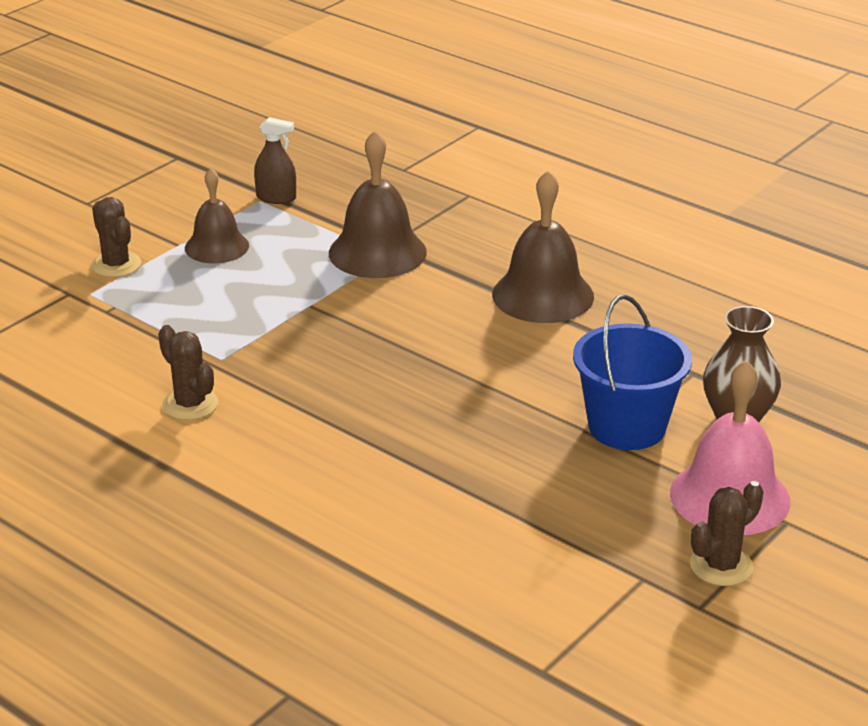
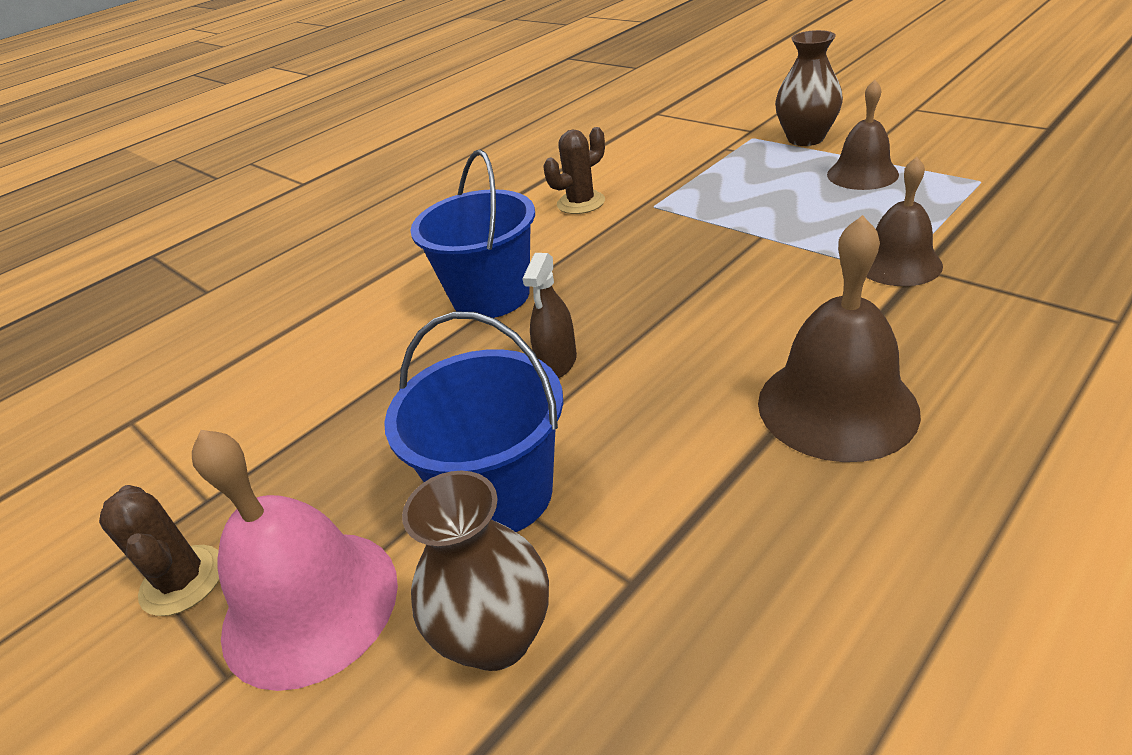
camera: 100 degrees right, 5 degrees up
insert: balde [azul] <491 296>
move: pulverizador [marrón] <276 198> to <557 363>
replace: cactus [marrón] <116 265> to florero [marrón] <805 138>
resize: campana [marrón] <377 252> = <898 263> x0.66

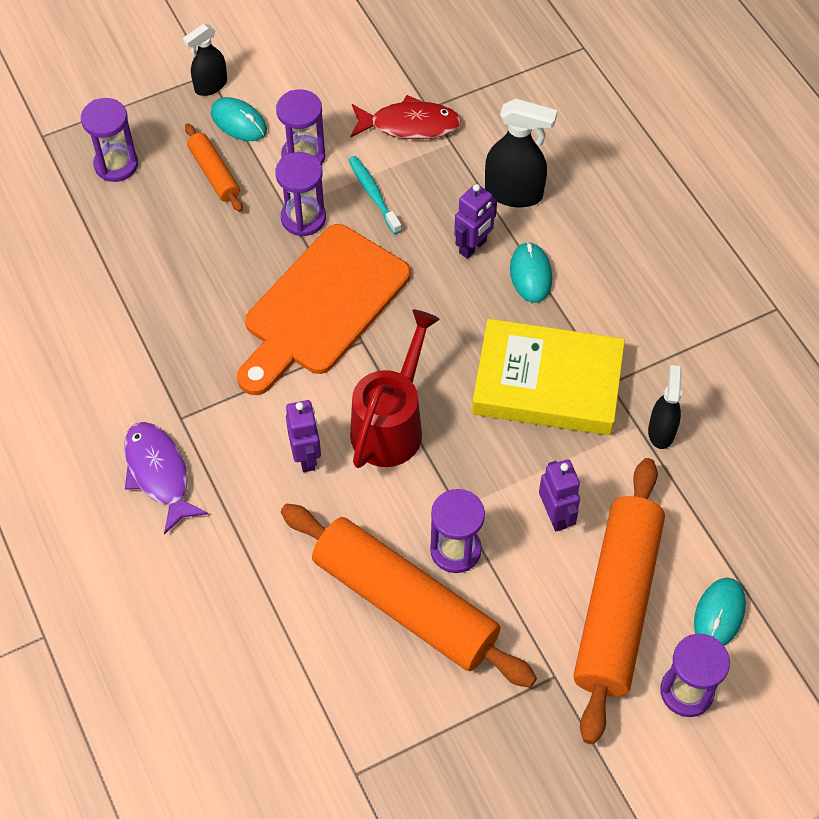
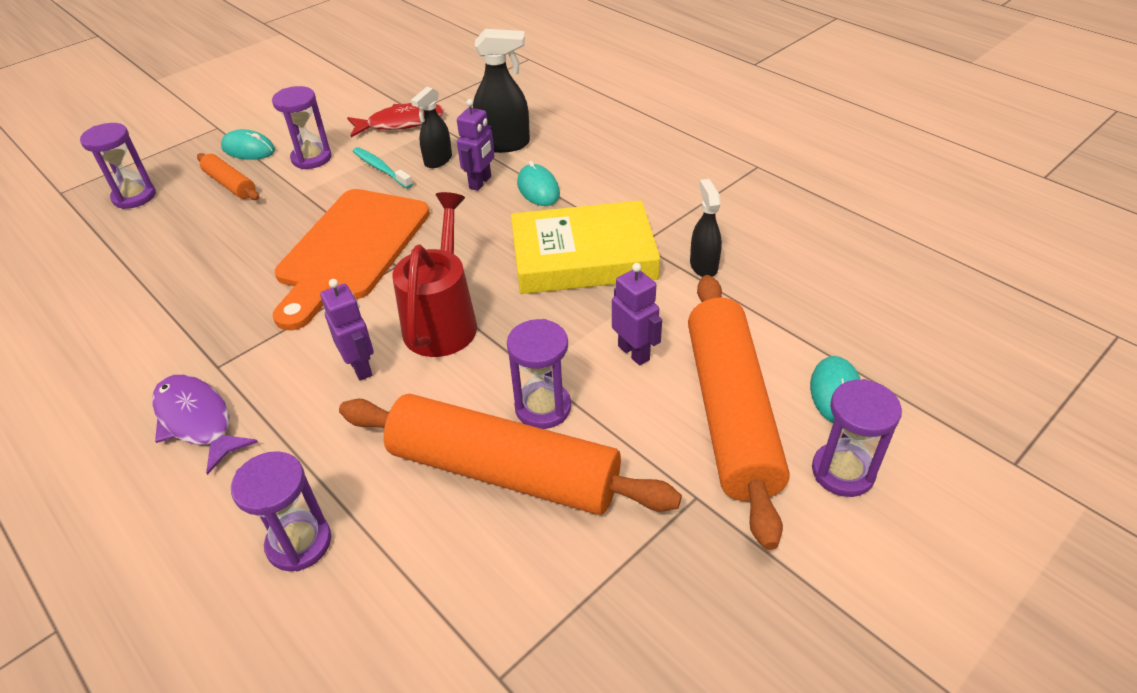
camera: 15 degrees left, 15 degrees down
move: reloj de arena [morado] <303 218> to <299 543>; pulverizador [negro] <210 86> to <438 160>

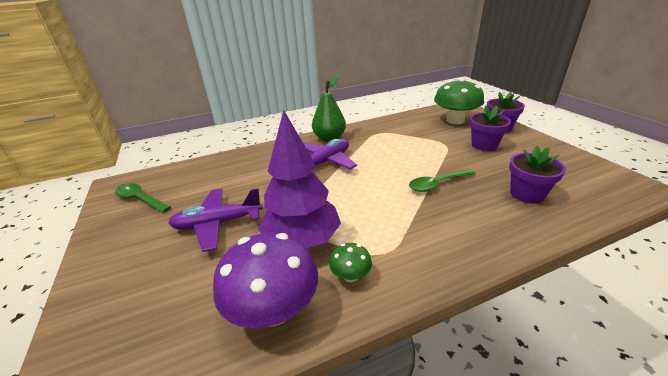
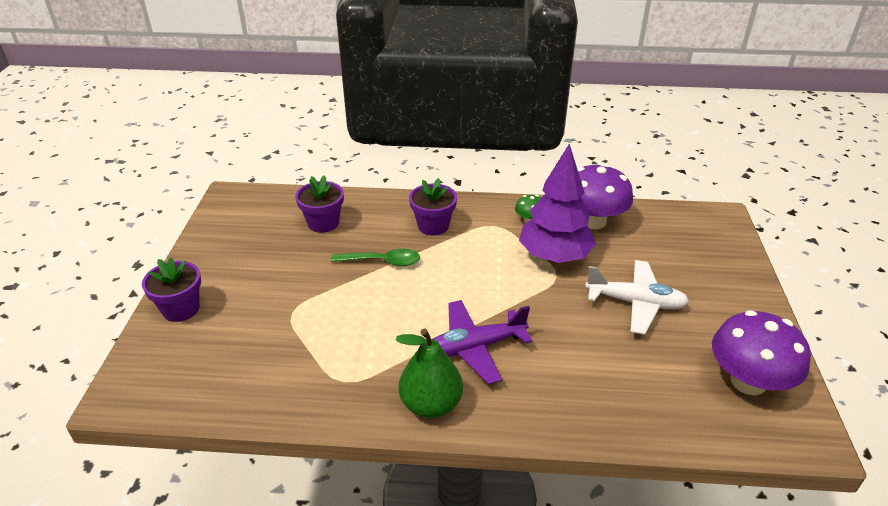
camera: 155 degrees left, 5 degrees up
delete: seta [verde] <455 120>
move: maceta [morado] <484 145> to <433 226>
replace: cuchara [verde] <140 199> to seta [morado] <748 381>
recolor: avión [morado] <218 224> to avión [blanco] <635 303>

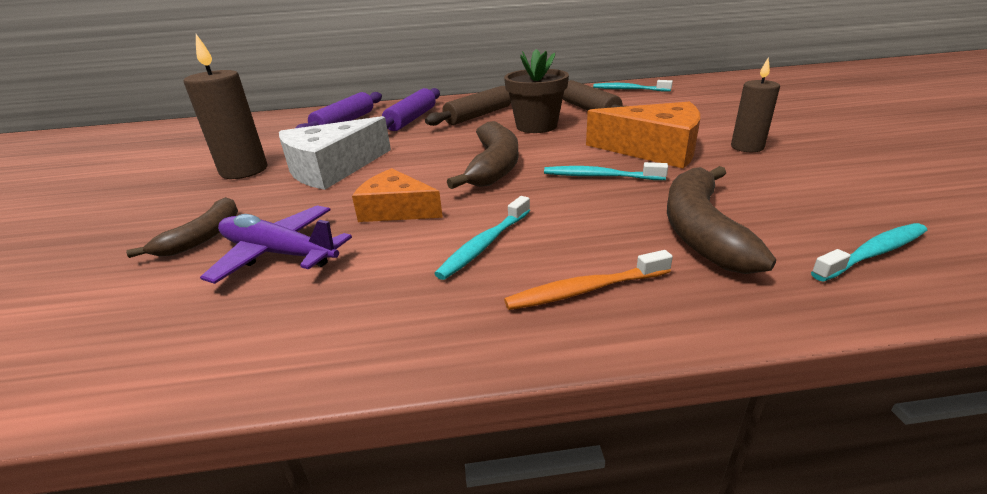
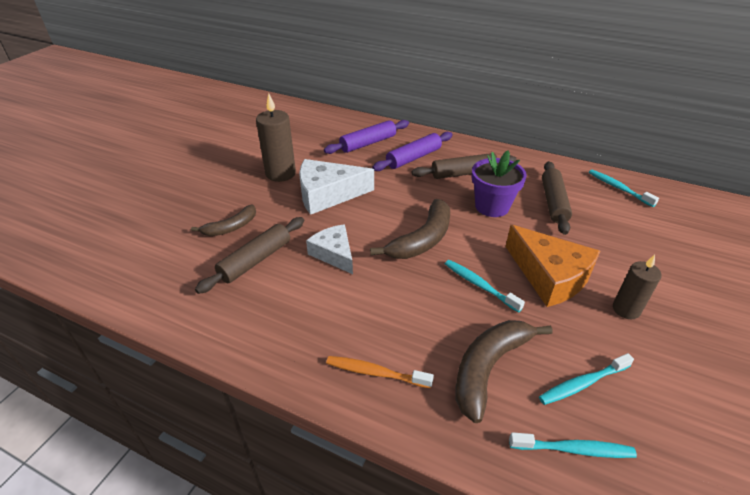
camera: 30 degrees right, 10 degrees up
move: cepillo de dientes [turquesa] <485 244> to <583 383>
replace: avión [morado] <278 253> to rodillo [marrón] <255 260>
recolor: queso [naranja] <396 209> to queso [blanco] <334 254>; maceta [marrón] <536 126> to maceta [morado] <492 206>

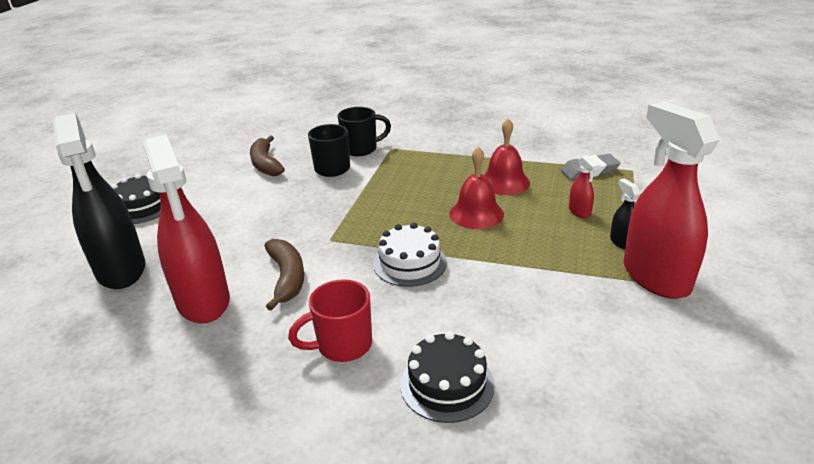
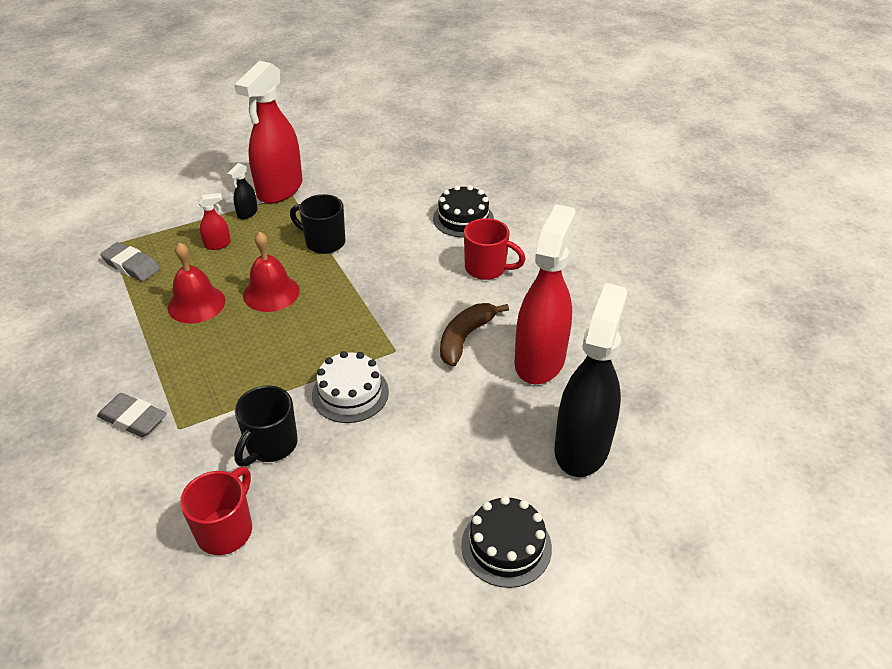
camera: 135 degrees left, 10 degrees up
delete: plátano [marrón] <266 164>
insert: goma de borrar [gris] <133 419>; taza [rojo] <226 530>
move: taza [negro] <361 149> to <324 242>; tarta [blanco] <410 263> to <350 393>
rotate: pulverizador [rojo] <579 212> = <218 244> 45 degrees clockwise

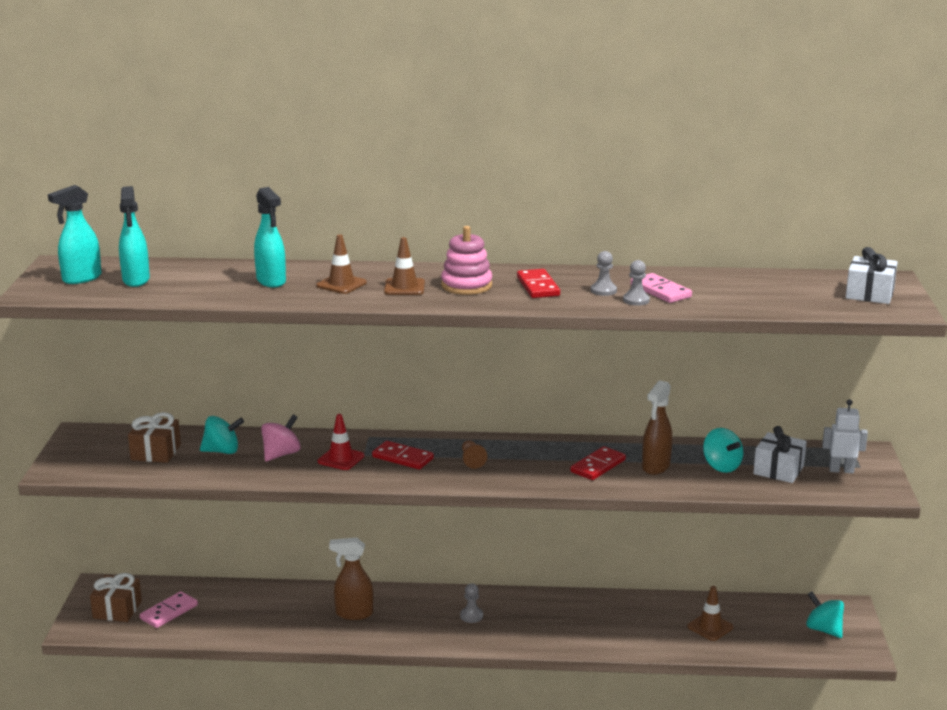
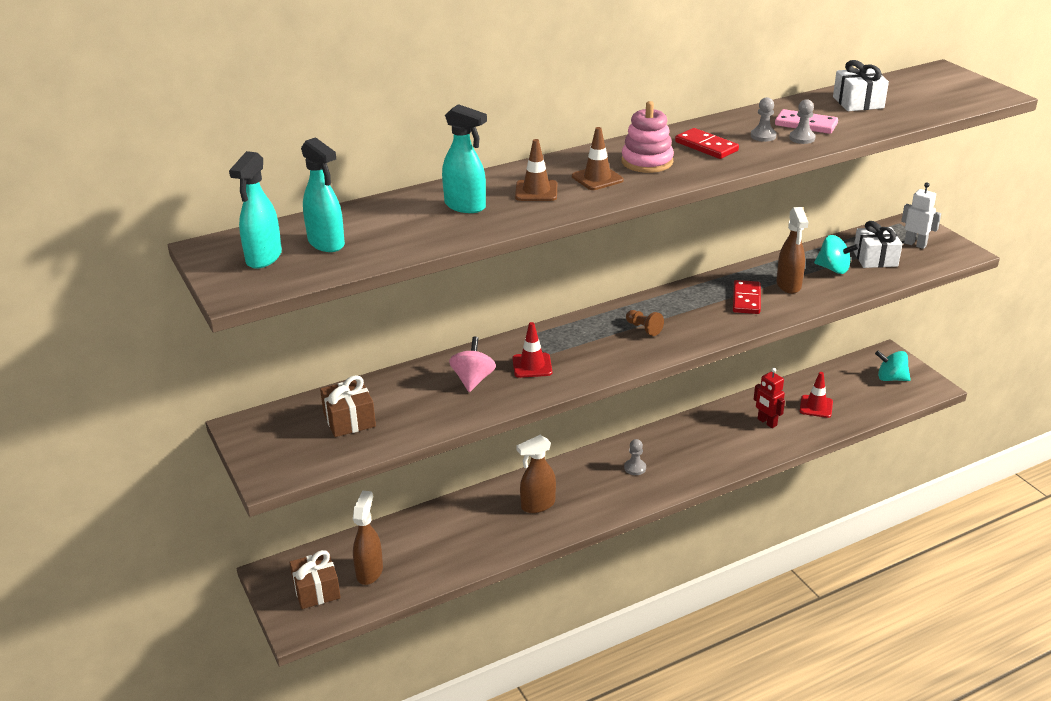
camera: 30 degrees left, 10 degrees up
delete: peonza [turquesa] <222 451>; ficha de dominó [rojo] <403 458>
insert: robot [rojo] <767 422>
move: regalo [blanco] <869 294> to <858 102>
replace: ficha de dominó [rosa] <169 612> to pulverizador [marrón] <369 572>
recolor: cono de tráfico [marrón] <710 627> to cono de tráfico [rojo] <816 406>
rotate: robot [blanco] <841 470> = <915 244> 60 degrees clockwise

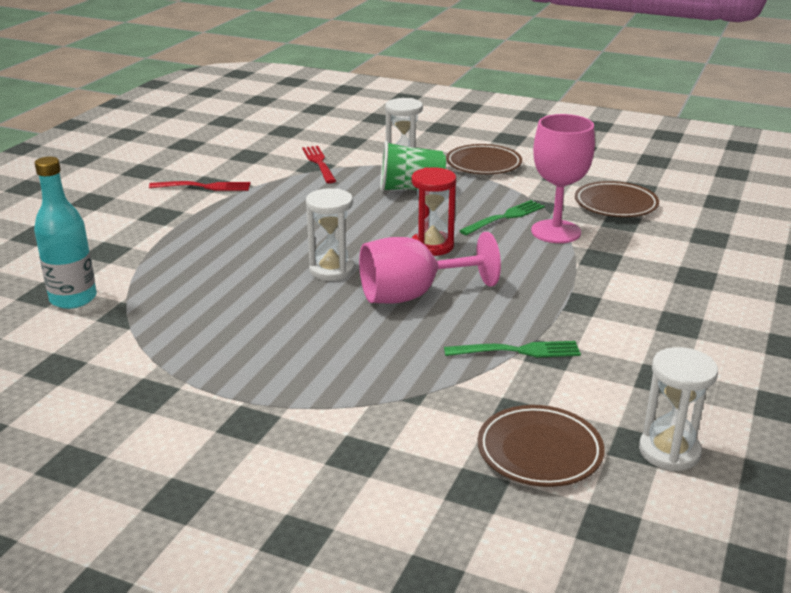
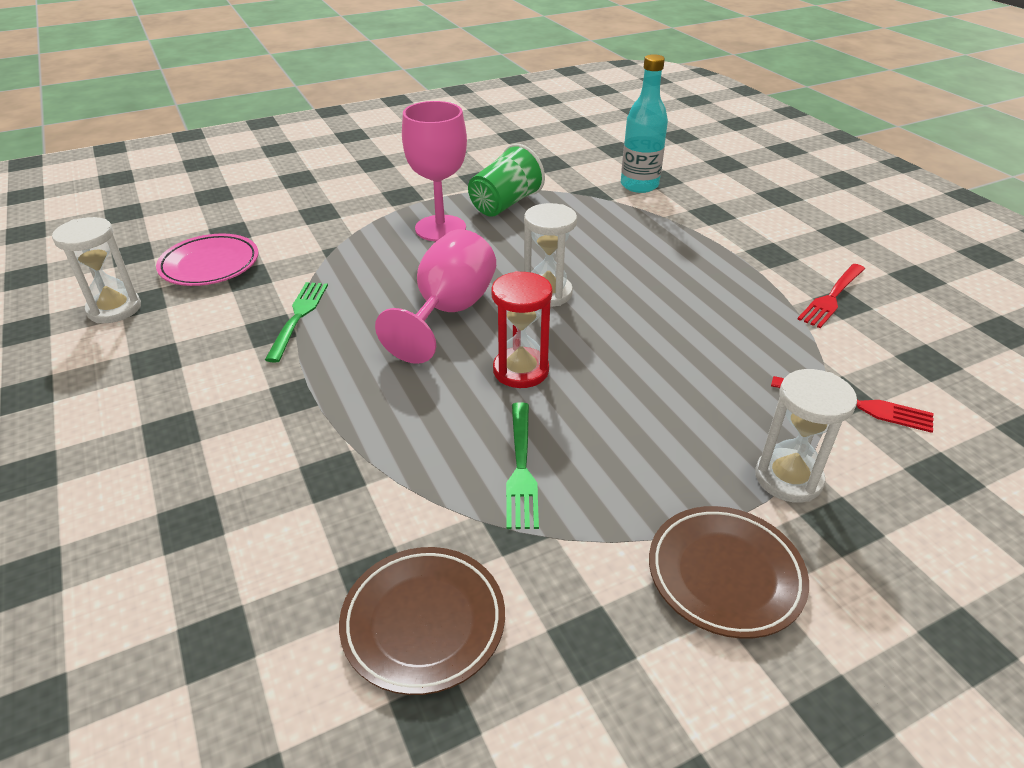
camera: 130 degrees right, 10 degrees up
move: copa [rosa] <556 232> to <440 228>; vaso [verde] <411 189> to <505 204>
recolor: plato [marrón] <539 451> to plato [rosa] <210 265>
rotate: tenedor [verde] <518 351> = <298 317> 150 degrees clockwise

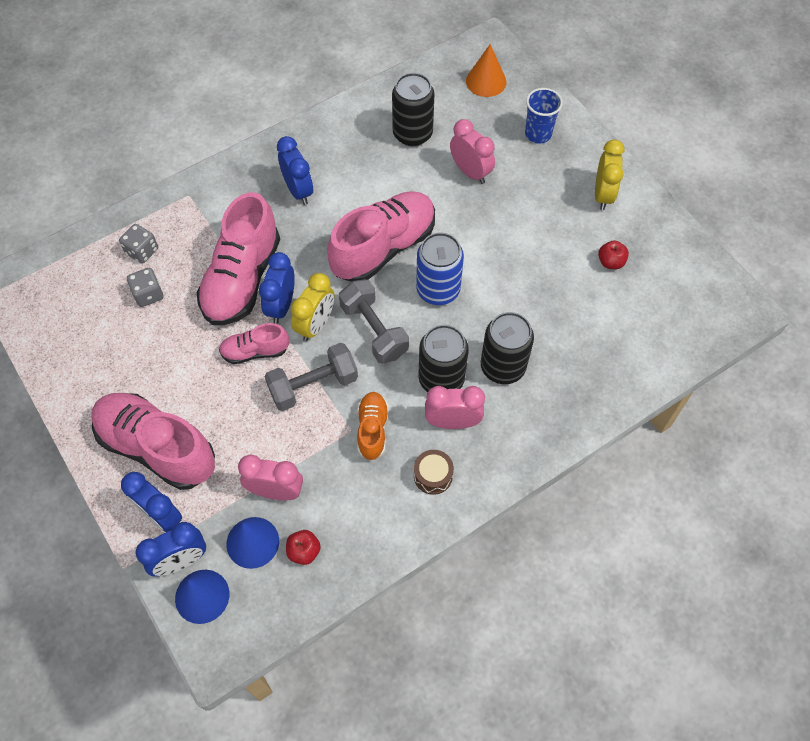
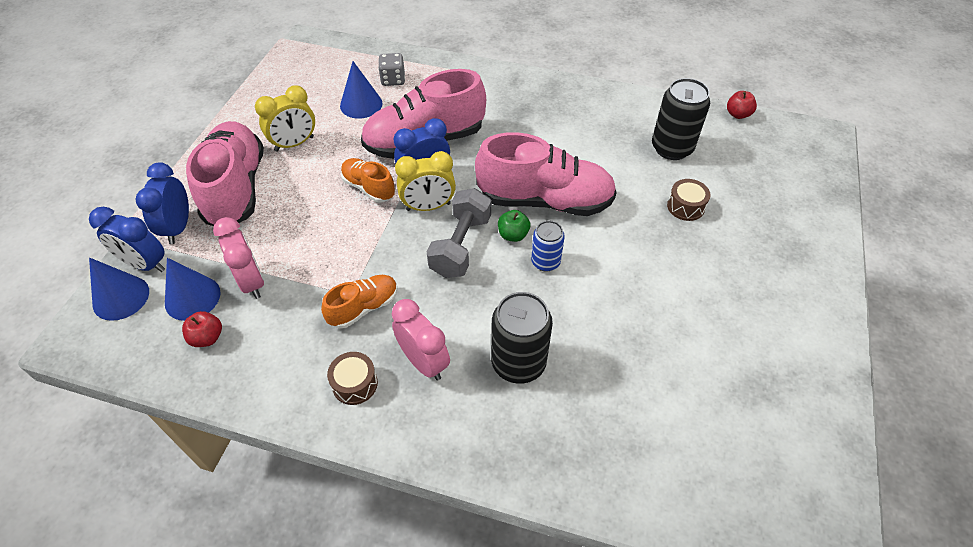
camera: 50 degrees right, 10 degrees down
delete: mancuerna [gris] <313 385>; despertador [azul] <298 191>; lata [negro] <441 379>; cono [naranja] <486 81>; vaso [azul] <538 134>
insert: manzana [verde] <513 235>
move: despertador [amarillo] <603 195> to <294 144>; manzana [rojo] <610 262> to <737 114>
replace: dado [gris] <148 294> to cono [azul] <361 104>; despertador [rosa] <470 172> to tambor [marrón] <685 207>
recolor: zapato [rosa] <255 351> to zapato [naranja] <369 188>
resize: lata [azul] <438 290> = <545 262> x0.60

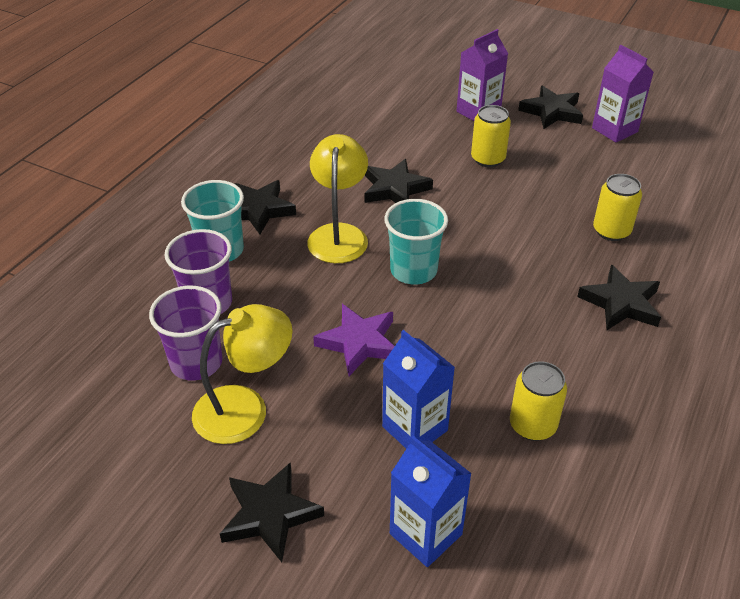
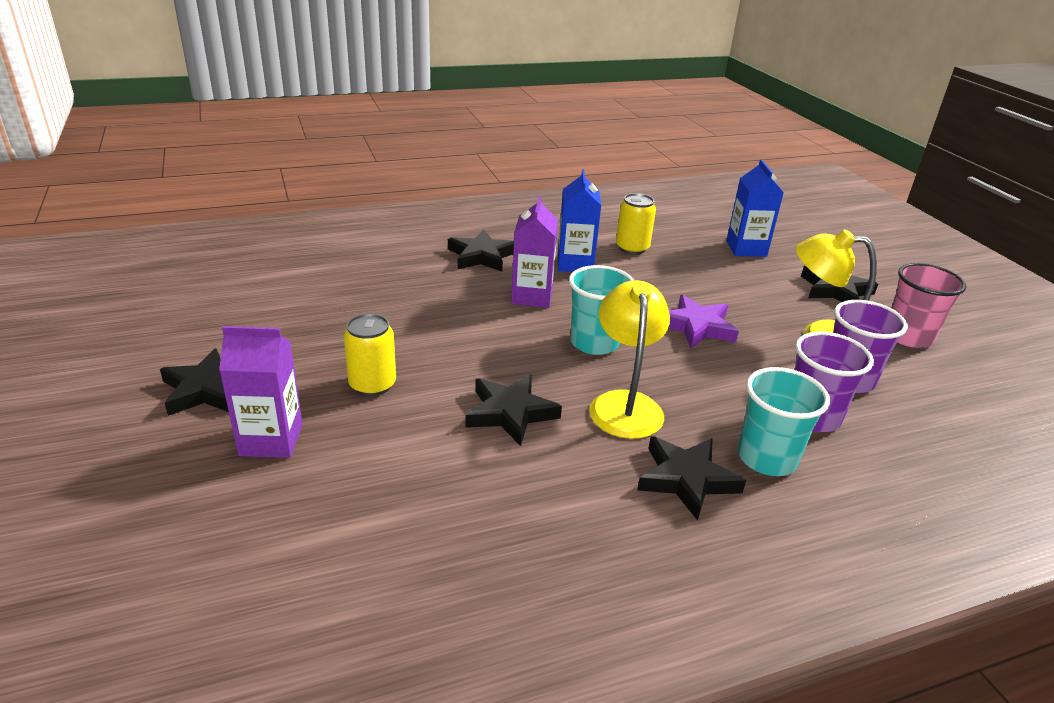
camera: 140 degrees left, 10 degrees down
delete: lata [amarillo] <611 231>
insert: vaso [rosa] <908 336>
move: cartón de leche [morado] <614 130> to <532 296>; cartón de leche [azul] <415 428> to <575 264>
rotate: lámpara [amarillo] <339 234> = <625 404> 135 degrees clockwise

